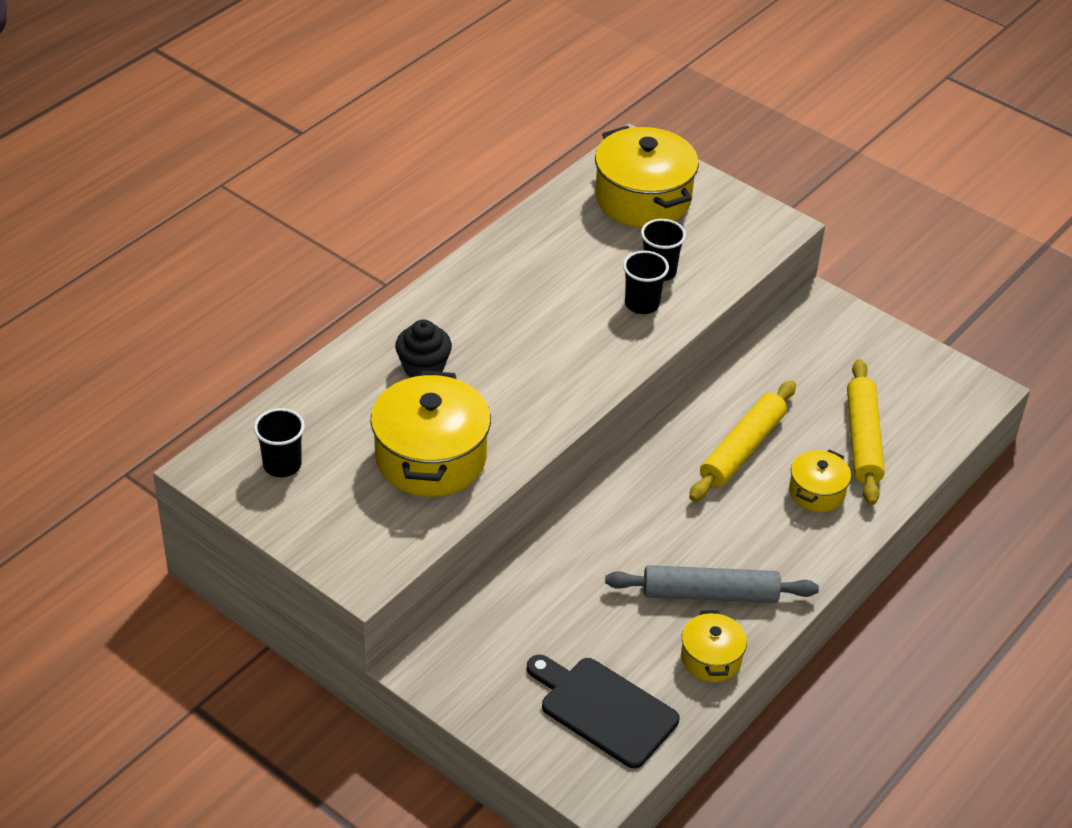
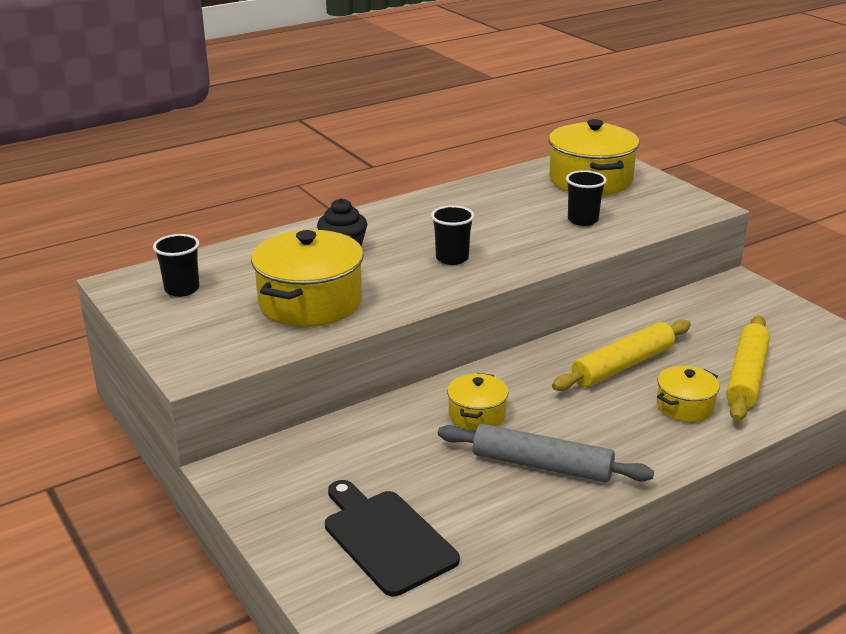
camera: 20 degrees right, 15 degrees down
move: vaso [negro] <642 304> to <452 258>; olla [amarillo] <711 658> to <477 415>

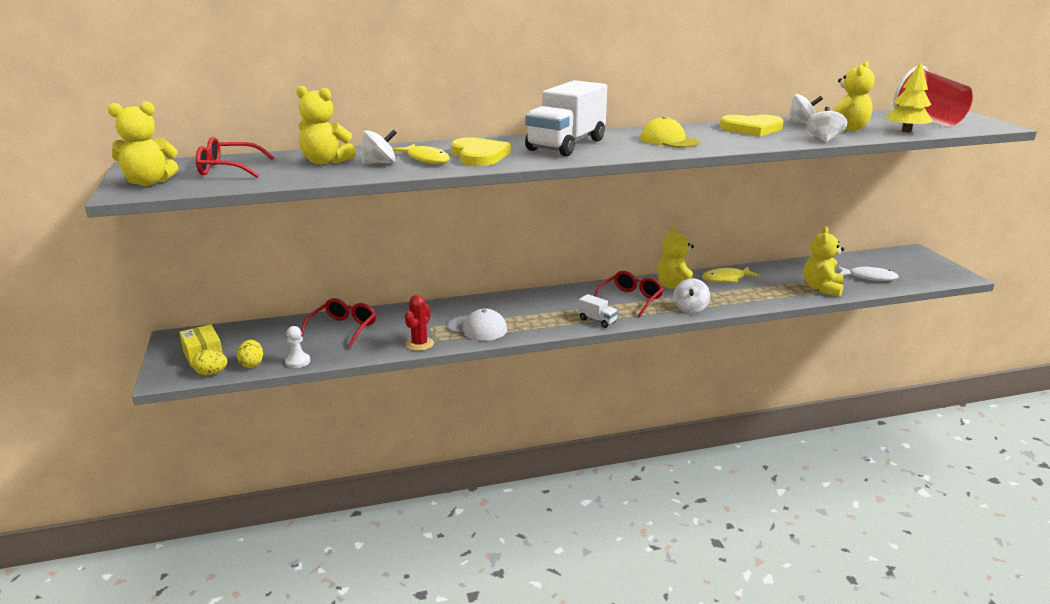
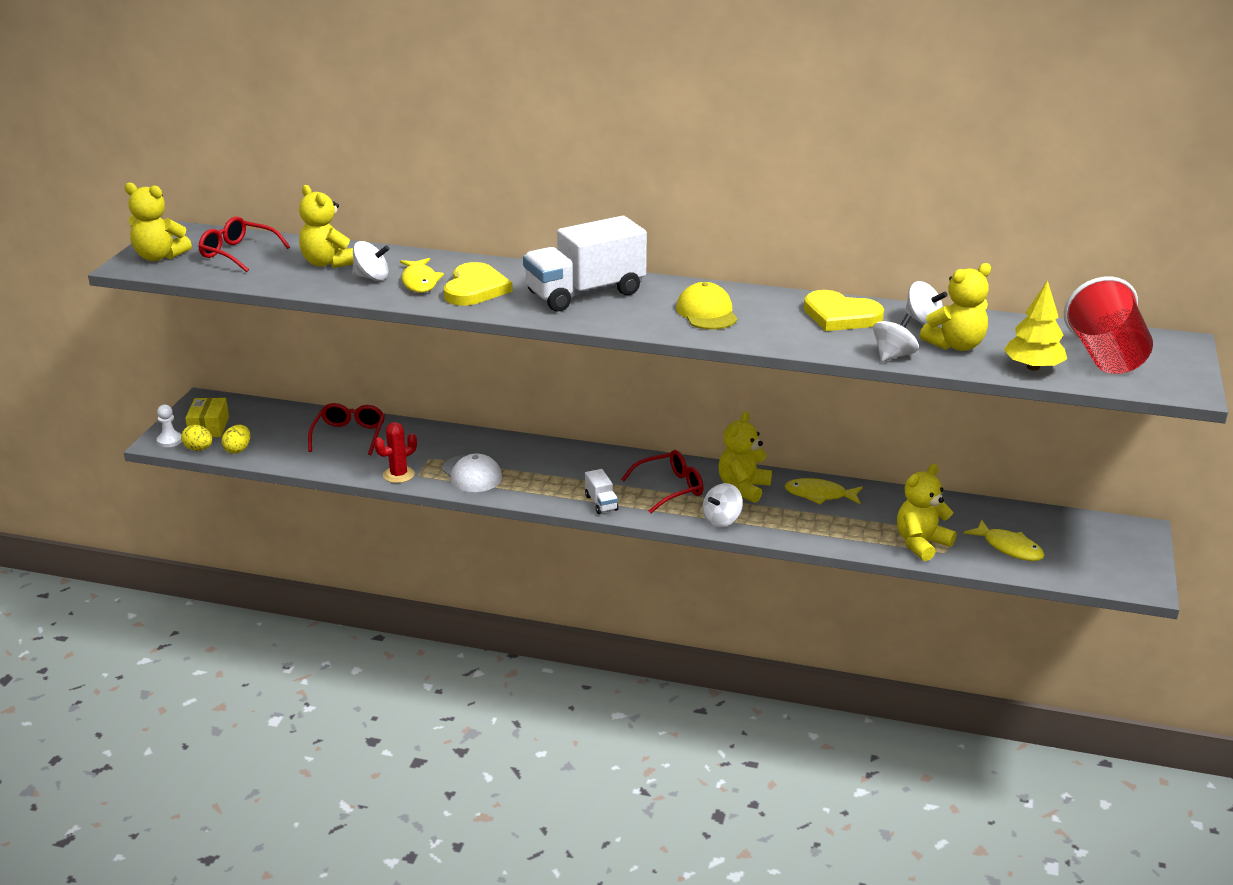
camera: 30 degrees right, 5 degrees up
move: peón [blanco] <297 362> to <170 441>
recolor: pez [blanco] <869 277> to pez [amarillo] <1009 547>
rotate: gafas [rojo] <343 329> = <349 435> 45 degrees counterclockwise

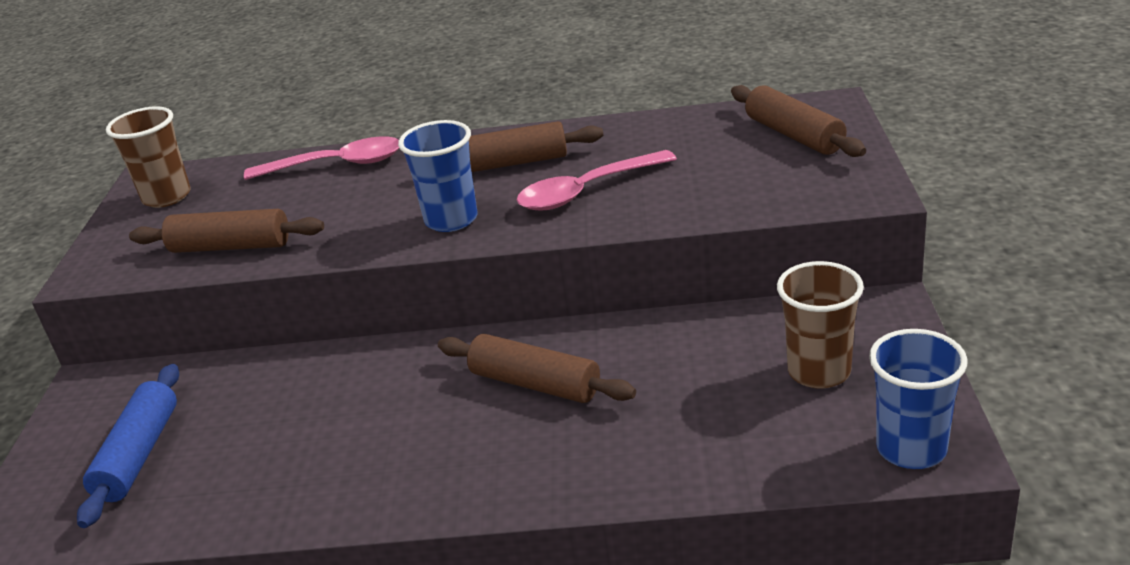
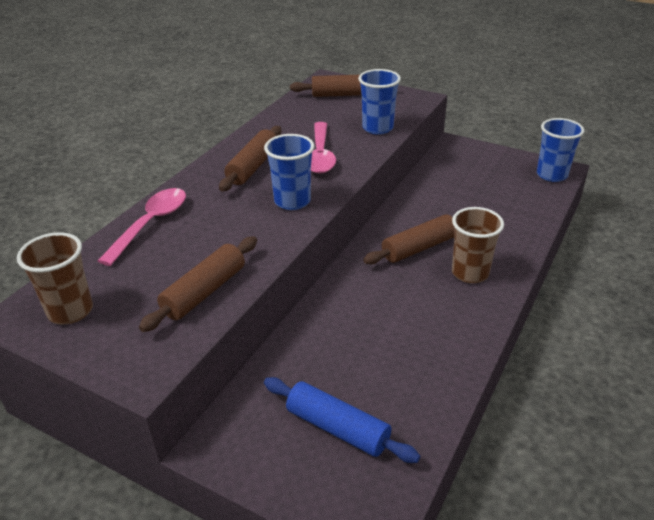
camera: 65 degrees left, 5 degrees up
insert: vaso [azul] <377 128>
move: vaso [marrón] <819 372> to <470 273>

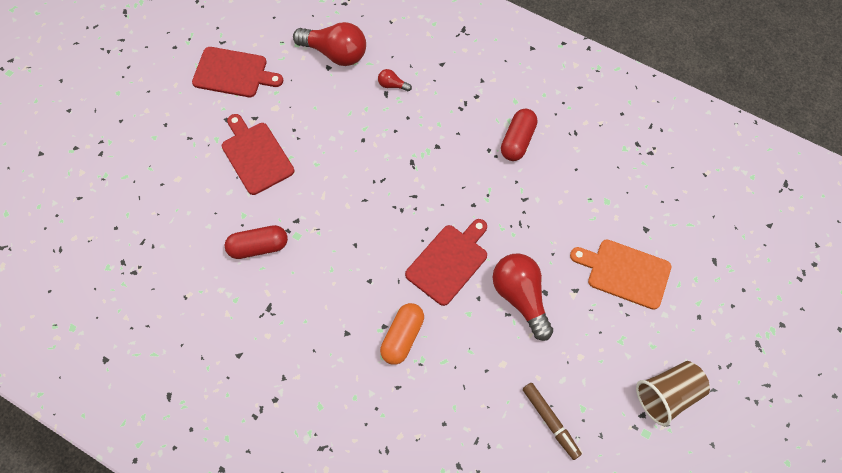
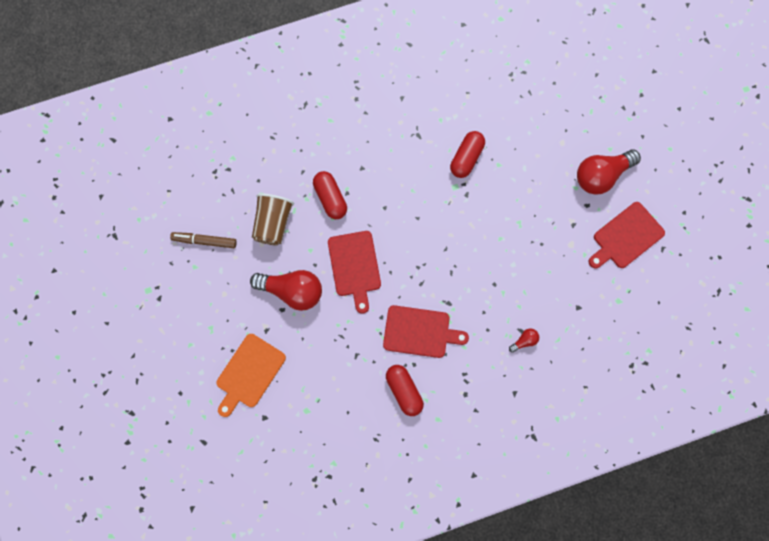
camera: 130 degrees right, 10 degrees up
move: vaso [marrón] <667 395> to <273 223>; tabla de cortar [rojo] <256 155> to <420 332>; bombilla [rojo] <335 53> to <601 176>
recolor: cápsula [naranja] <402 337> to cápsula [rojo] <330 198>
rotate: tabla de cortar [naranja] <625 272> = <249 373> 150 degrees clockwise

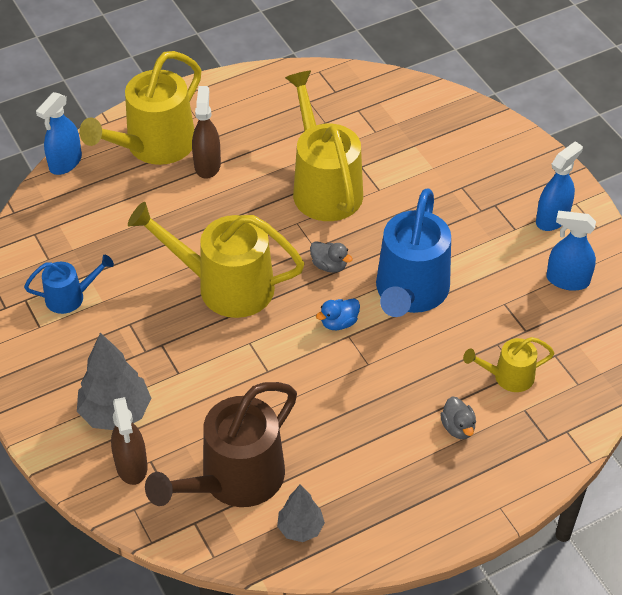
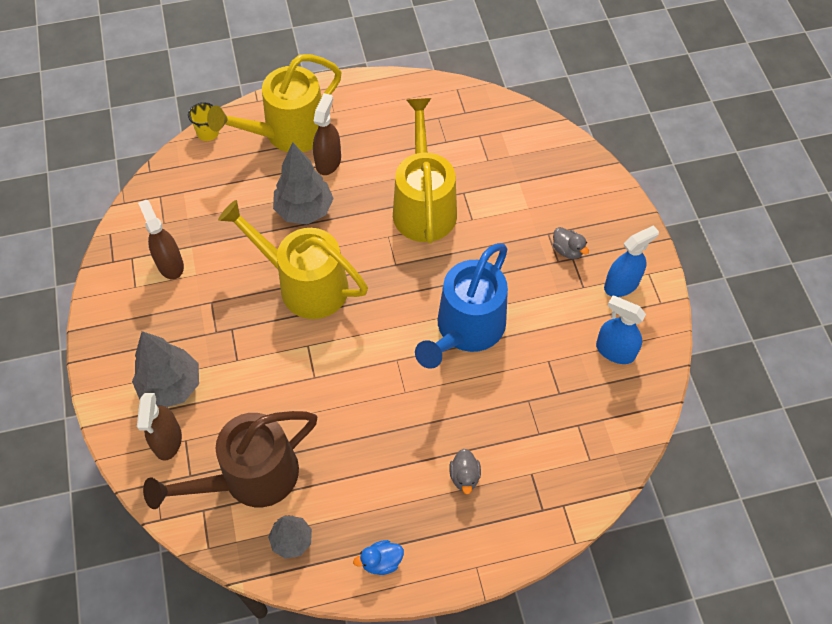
camera: 15 degrees right, 10 degrees up
delete: regadera [amarillo] <508 377>
insert: árbol [gris] <304 210>
move: pato [azul] <339 323> to <381 561>; pato [gris] <329 265> to <567 250>
replace: regadera [azul] <71 297> to pulverizador [marrón] <170 264>; pulverizador [azul] <65 163> to vaso [amarillo] <208 133>

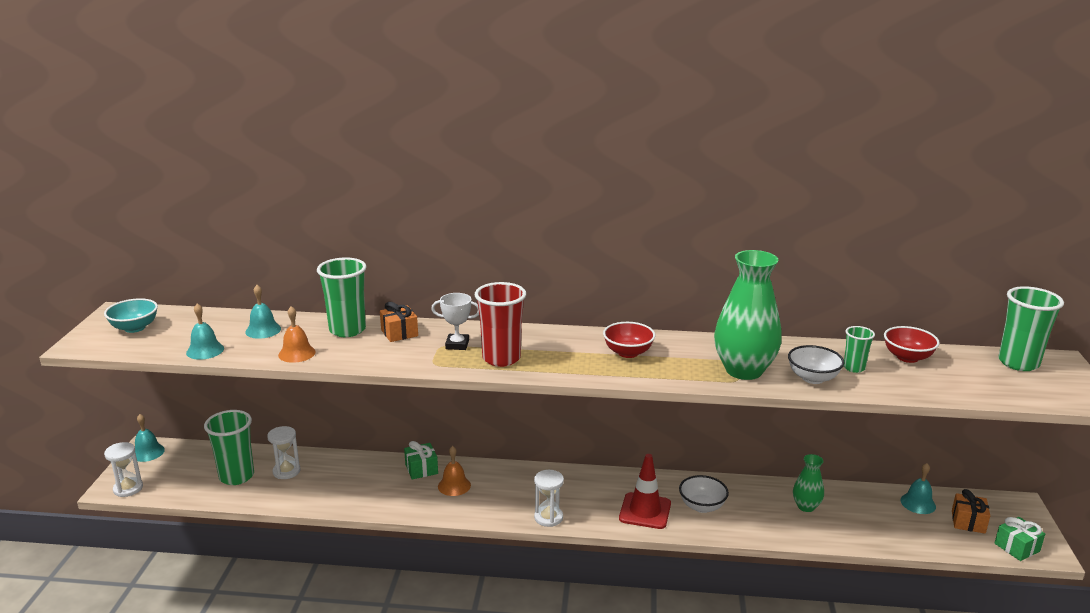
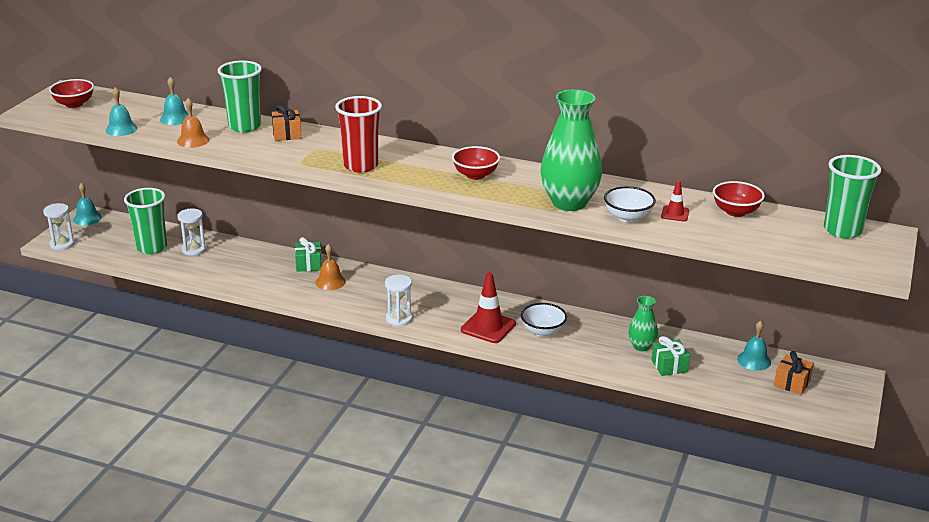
camera: 15 degrees right, 5 degrees up
delete: trofeo [blanco] <457 345>
move: regalo [verde] <1017 547> to <669 366>
replace: vaso [verde] <854 368> to cono de tráfico [rojo] <675 214>
recolor: cuenco [turquesa] <134 328> to cuenco [rojo] <74 104>

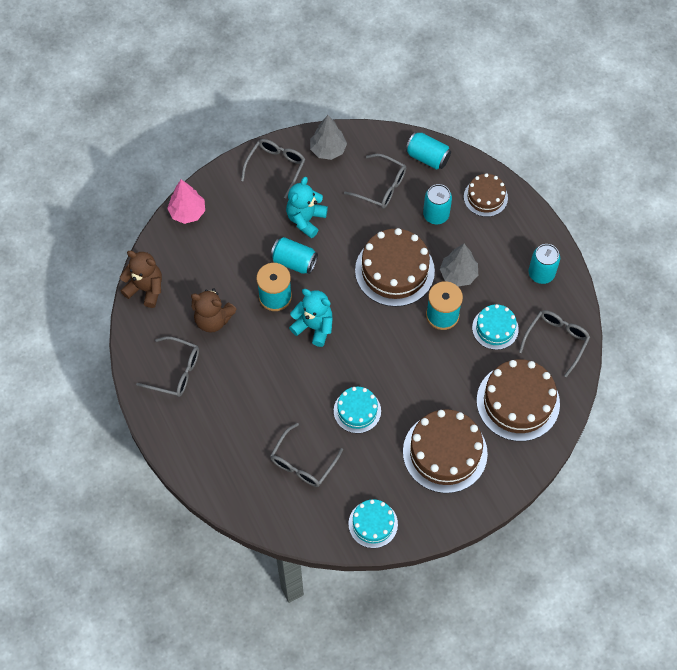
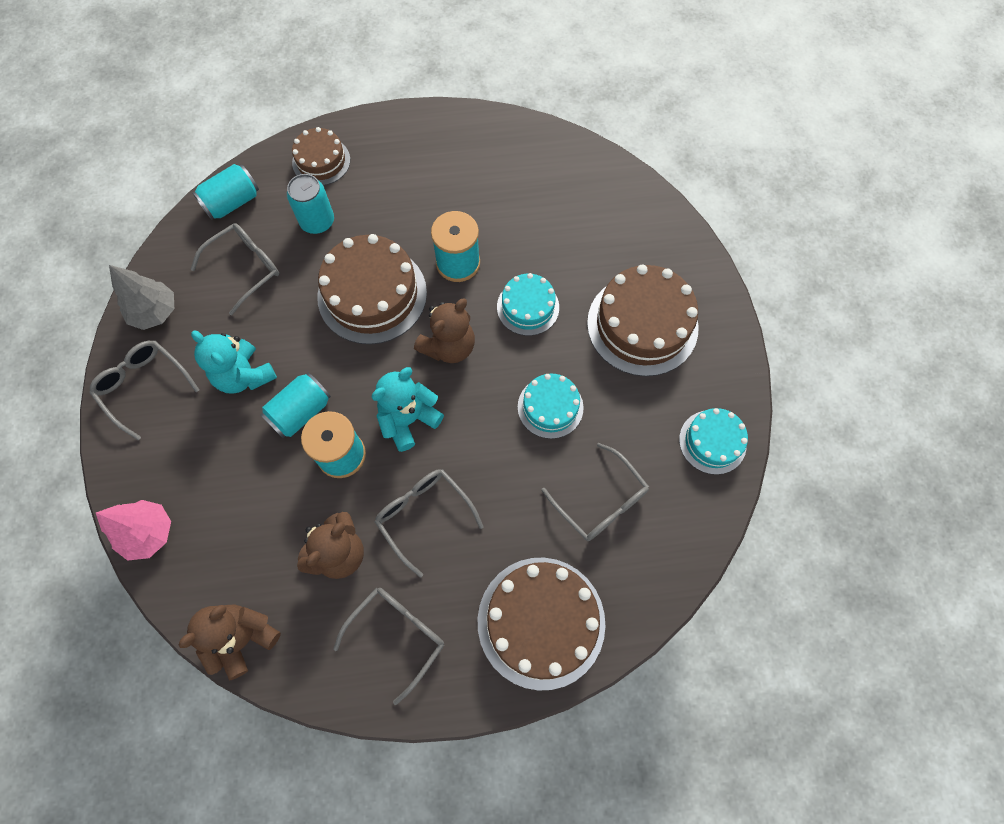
camera: 70 degrees left, 5 degrees up
delete: árbol [gris] <458 274>; lata [turquesa] <541 273>
insert: osito [marrón] <449 346>
move: gafas [gris] <556 340> to <423 515>; tarta [marrón] <518 402> to <541 622>; tarta [turquesa] <495 328> to <528 307>

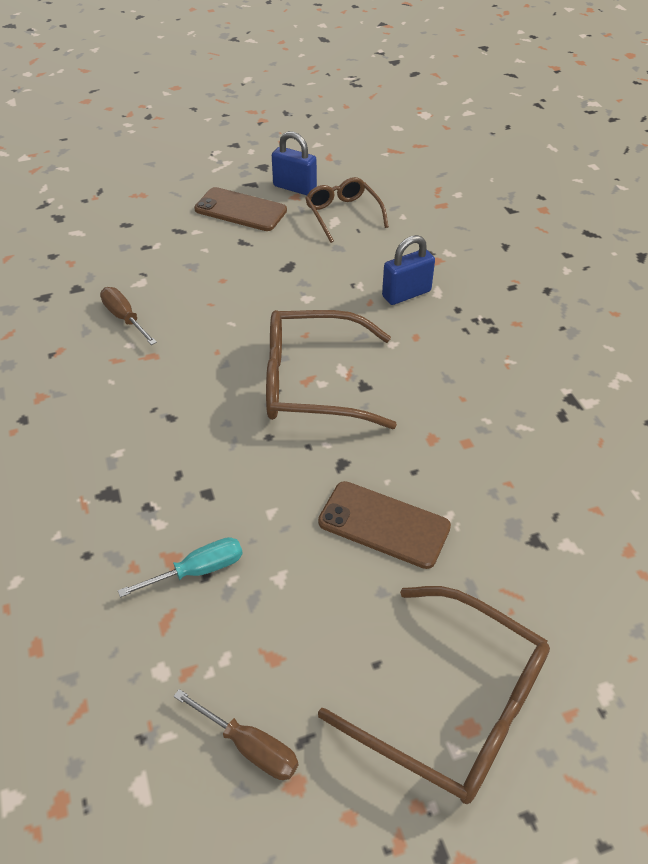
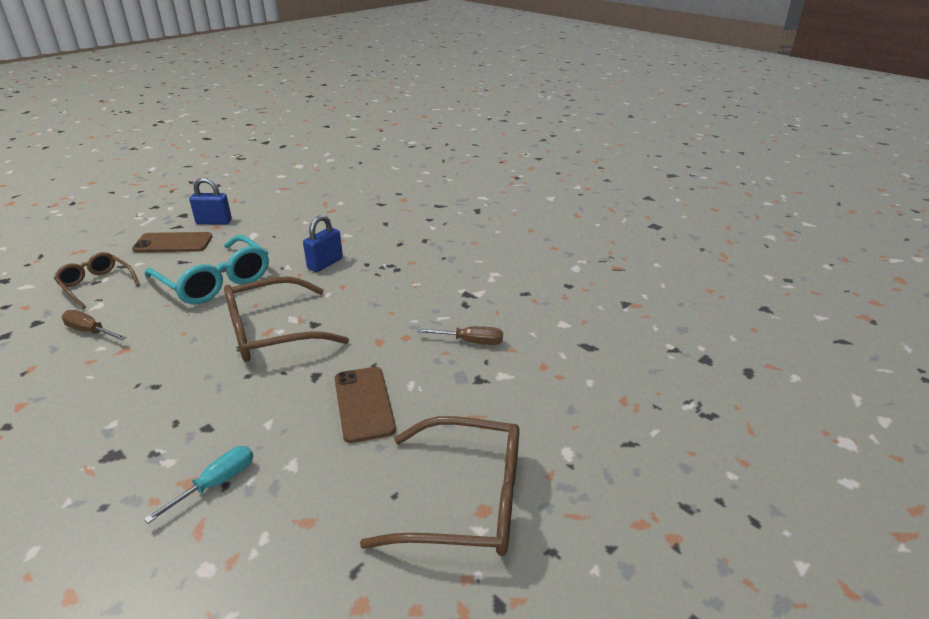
camera: 25 degrees left, 15 degrees down
insert: gafas [turquesa] <215 281>
move: gafas [marrón] <343 214> to <97 285>; destornillador [marrón] <250 747> to <471 342>
rotate: móvil [marrón] <384 524> = <364 404> 75 degrees clockwise

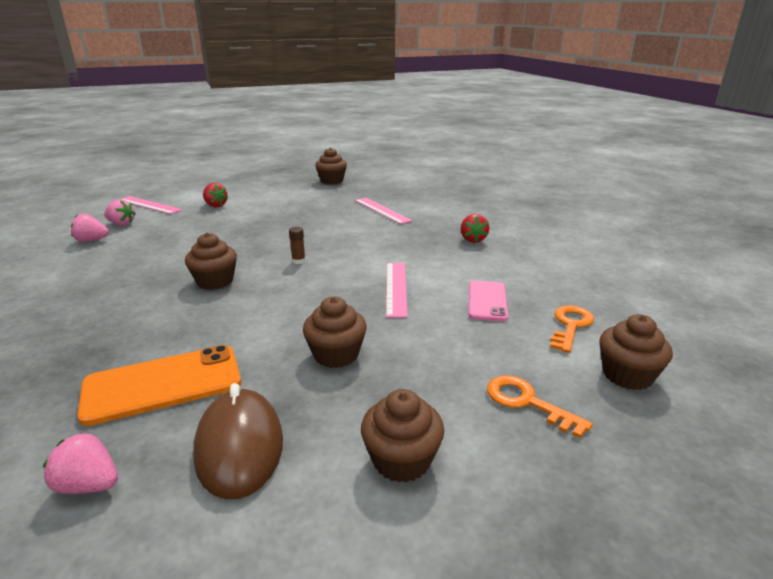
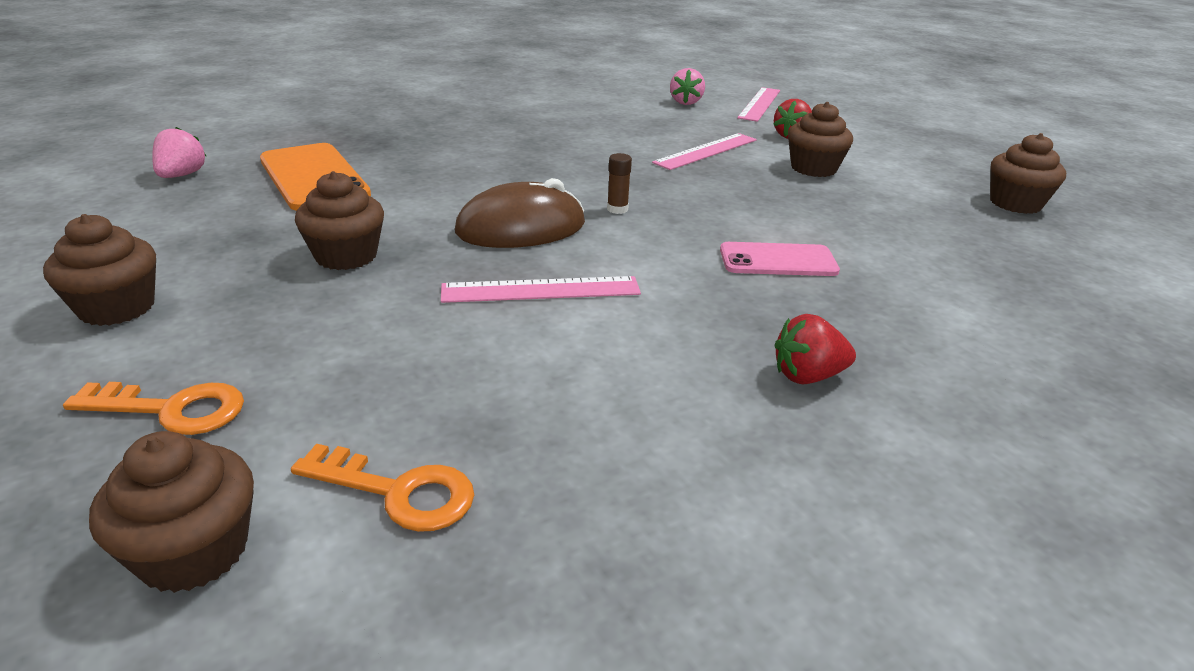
camera: 80 degrees right, 5 degrees up
delete: fresa [rosa] <91 240>
move: ratón [marrón] <239 446> to <521 228>; regla [rosa] <382 210> to <706 151>; móvil [rosa] <487 301> to <778 260>; magdalena [marrón] <215 281> to <813 168>
rotate: llave [naranja] <527 402> = <172 409> 60 degrees clockwise

